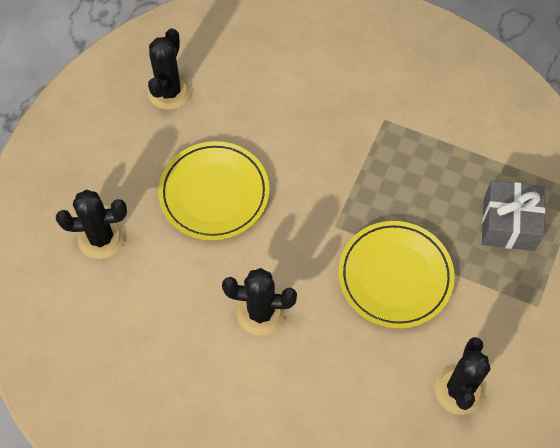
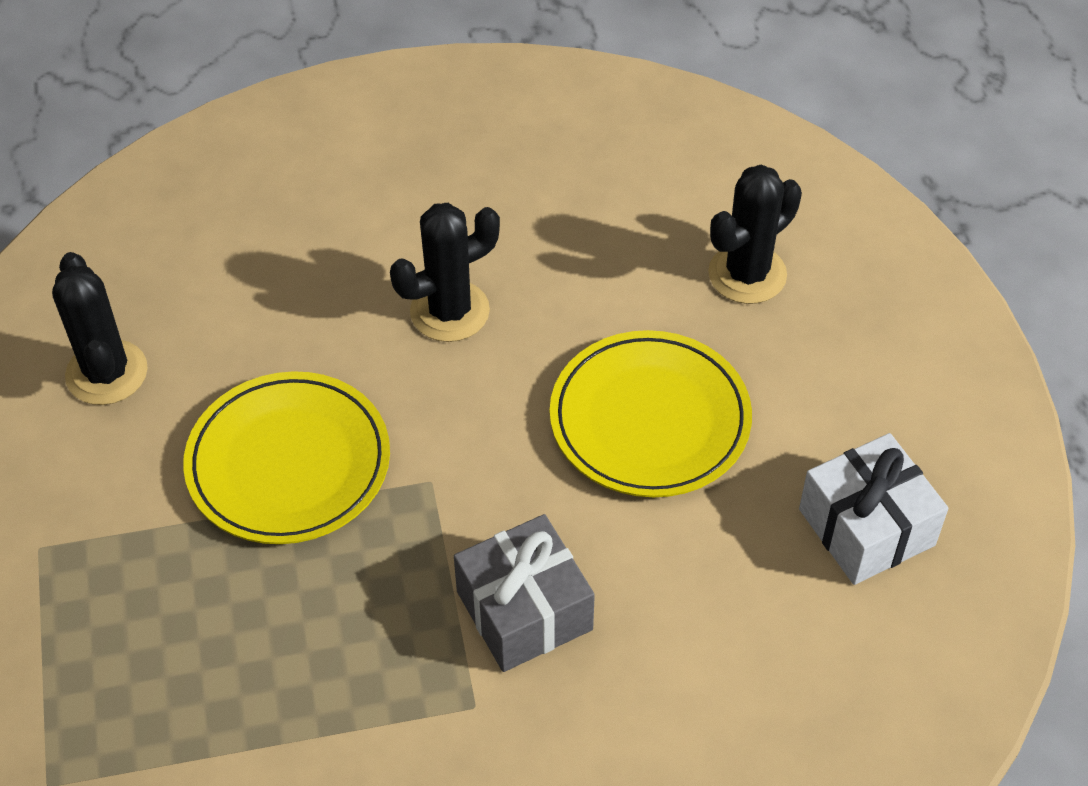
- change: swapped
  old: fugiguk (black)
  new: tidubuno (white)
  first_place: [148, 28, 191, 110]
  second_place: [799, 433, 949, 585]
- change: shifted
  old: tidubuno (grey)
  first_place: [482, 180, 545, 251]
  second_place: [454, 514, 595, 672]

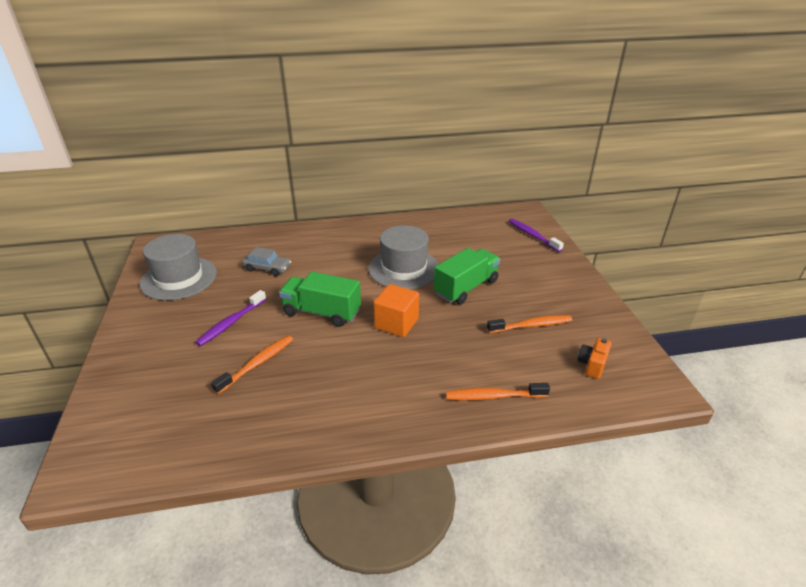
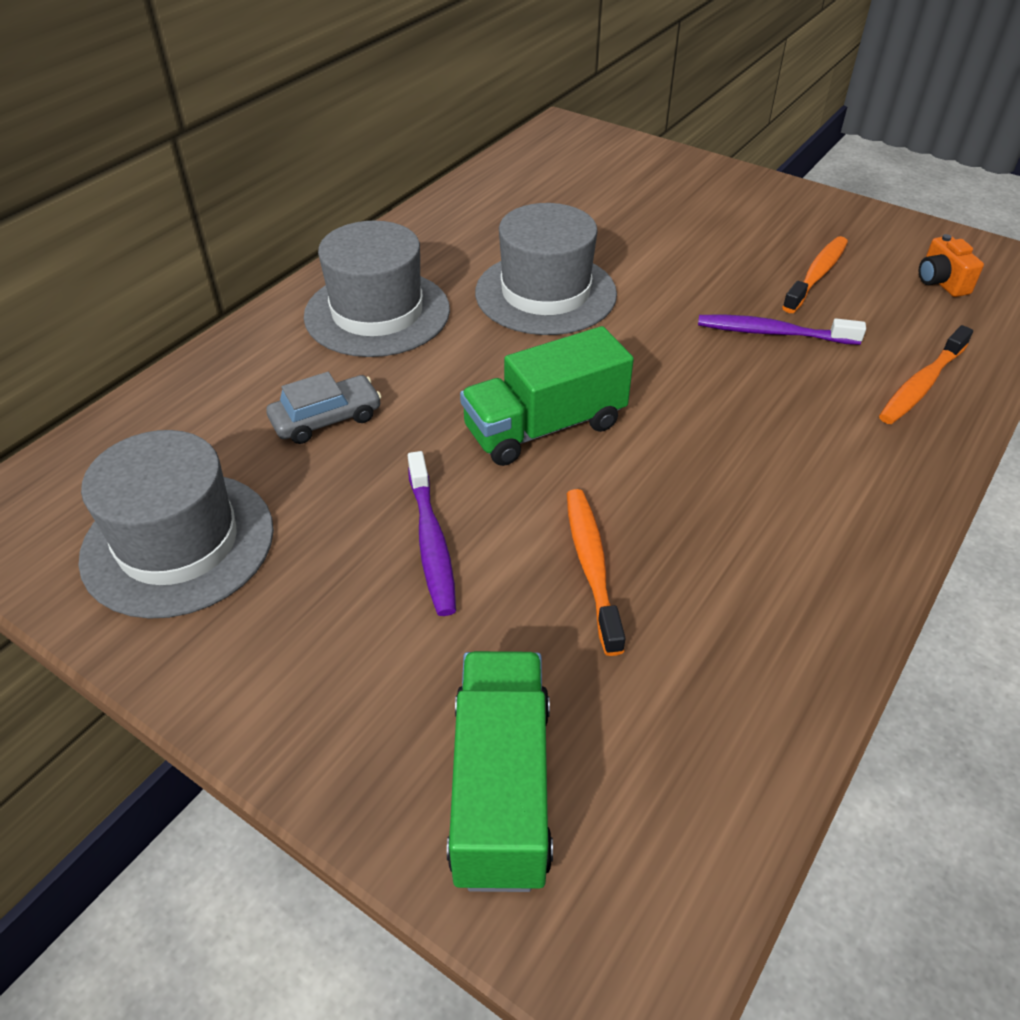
- change: shifted
  old: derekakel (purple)
  first_place: [509, 219, 564, 252]
  second_place: [698, 315, 866, 345]
- change: shifted
  old: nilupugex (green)
  first_place: [434, 248, 500, 304]
  second_place: [447, 651, 553, 892]
- change: gone
  old: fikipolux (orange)
  first_place: [373, 284, 419, 337]
- change: new
  new: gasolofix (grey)
  second_place: [304, 221, 450, 357]

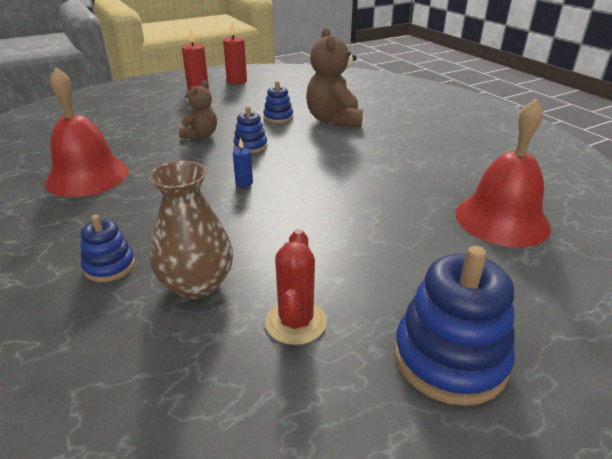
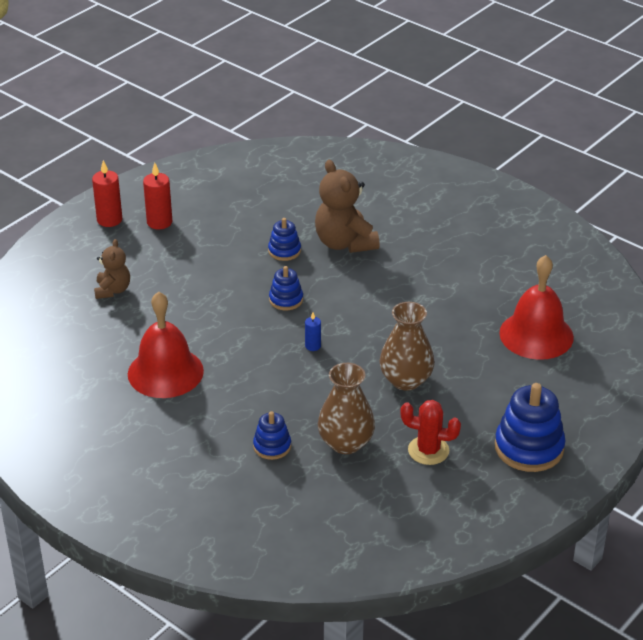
- change: shifted
  old: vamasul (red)
  first_place: [223, 22, 247, 84]
  second_place: [92, 160, 122, 227]
- change: shifted
  old: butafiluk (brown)
  first_place: [179, 80, 217, 139]
  second_place: [94, 239, 130, 299]
- change: rotated
  old: fugiguk (red)
  first_place: [265, 229, 327, 345]
  second_place: [400, 400, 461, 465]
  degrees: -60
- change: new
  new: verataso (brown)
  second_place: [379, 302, 435, 390]

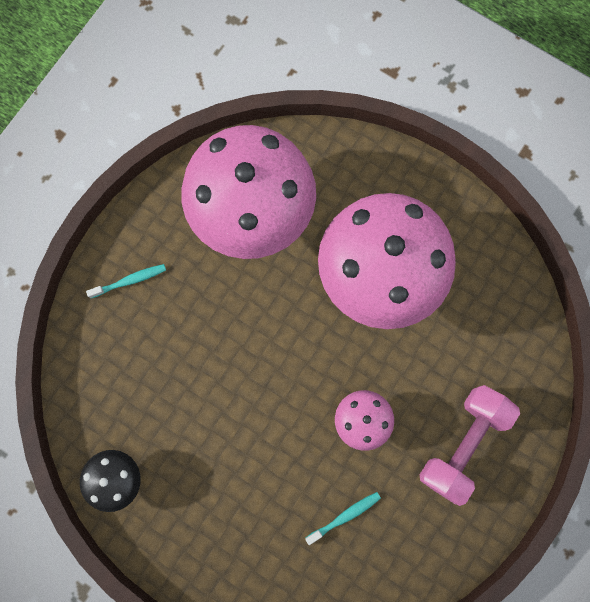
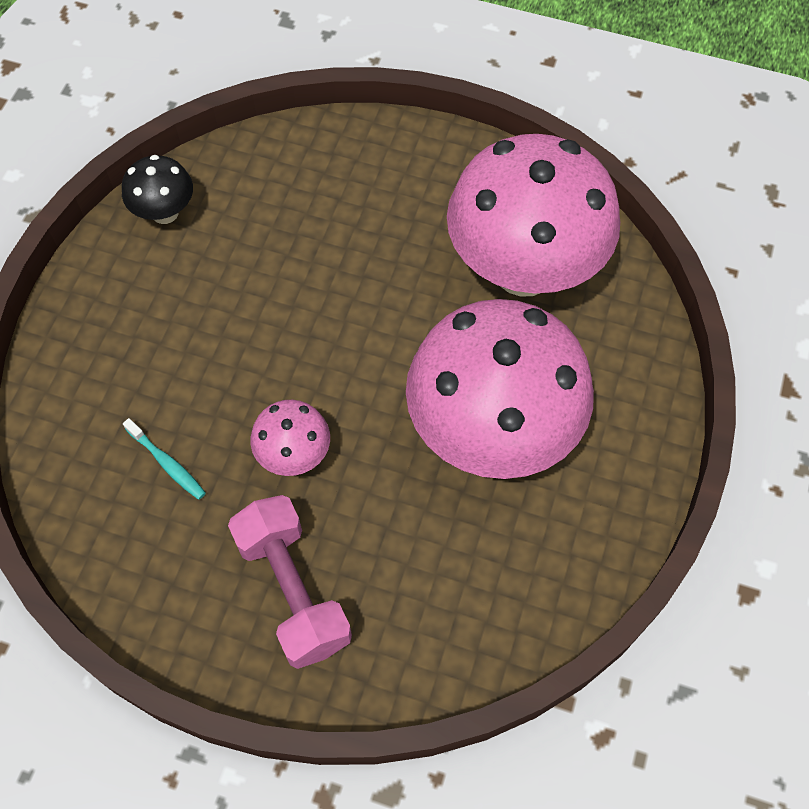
- change: gone
  old: derekakel (turquoise)
  first_place: [86, 264, 166, 299]
- change: rotated
  old: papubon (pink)
  first_place: [420, 385, 520, 506]
  second_place: [228, 495, 352, 669]
  degrees: 45

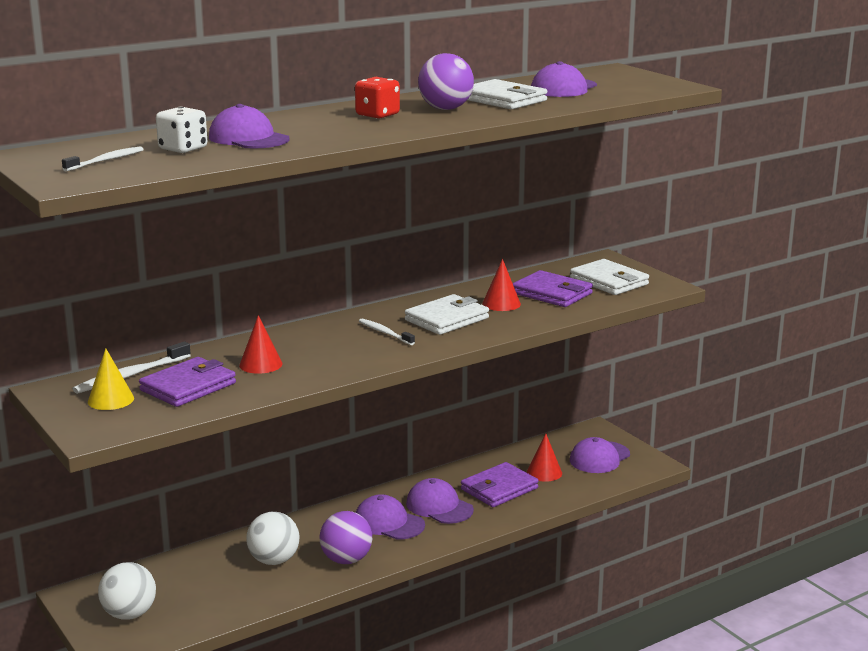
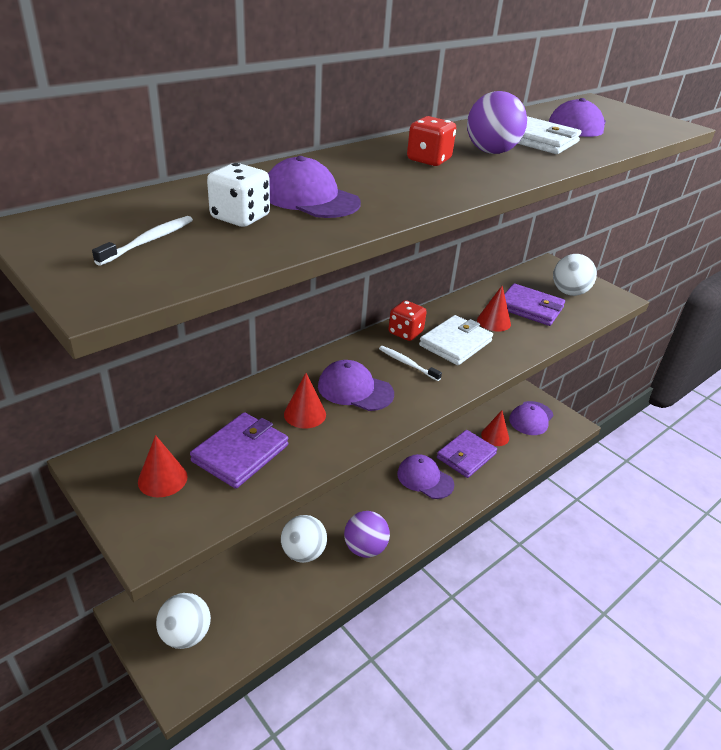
- change: swapped
  old: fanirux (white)
  new: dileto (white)
  first_place: [570, 259, 649, 295]
  second_place: [553, 254, 597, 296]
- change: gone
  old: derekakel (white)
  first_place: [73, 342, 191, 394]
- change: repainted
  old: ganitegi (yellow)
  new: ganitegi (red)
  first_place: [88, 348, 134, 410]
  second_place: [138, 435, 187, 497]
- change: shifted
  old: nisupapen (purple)
  first_place: [355, 494, 425, 540]
  second_place: [318, 360, 394, 411]
- change: new
  new: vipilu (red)
  second_place: [388, 300, 427, 341]

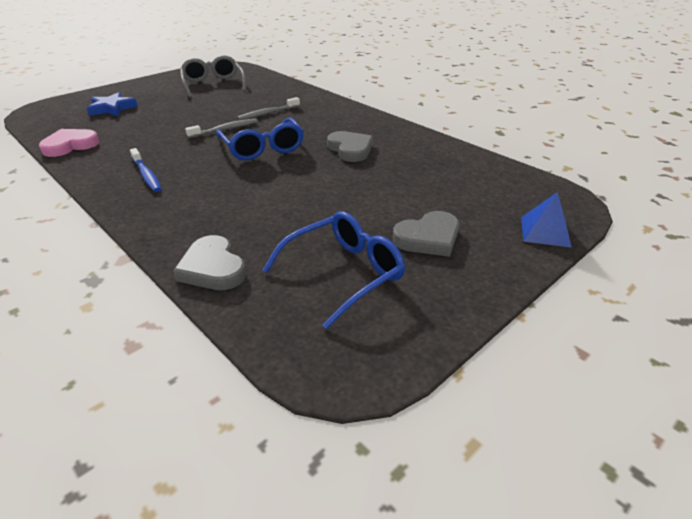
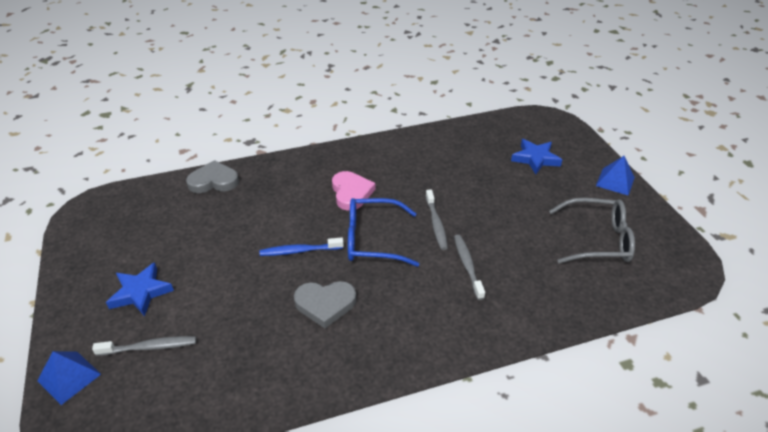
- change: shifted
  old: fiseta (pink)
  first_place: [39, 129, 100, 157]
  second_place: [332, 171, 375, 211]
- change: shifted
  old: derekakel (blue)
  first_place: [130, 148, 162, 192]
  second_place: [259, 237, 344, 256]
- change: gone
  old: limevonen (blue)
  first_place: [263, 211, 406, 329]
- change: swapped
  old: fiseta (grey)
  new: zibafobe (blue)
  first_place: [393, 211, 459, 257]
  second_place: [106, 262, 174, 316]
- change: new
  new: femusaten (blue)
  second_place: [596, 156, 635, 195]
- change: new
  new: derekakel (grey)
  second_place: [92, 336, 196, 356]

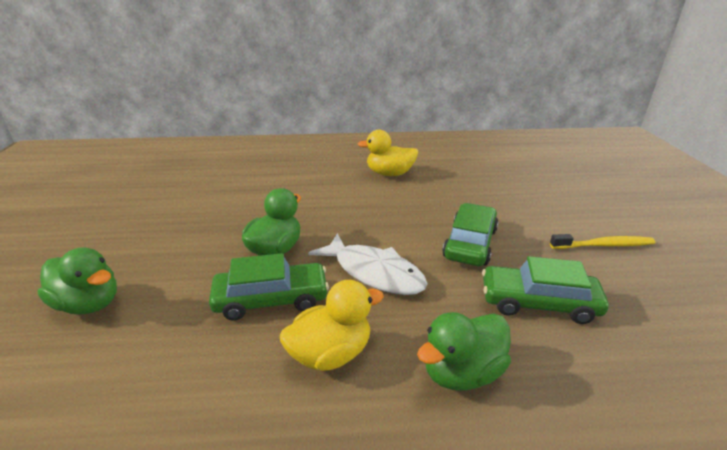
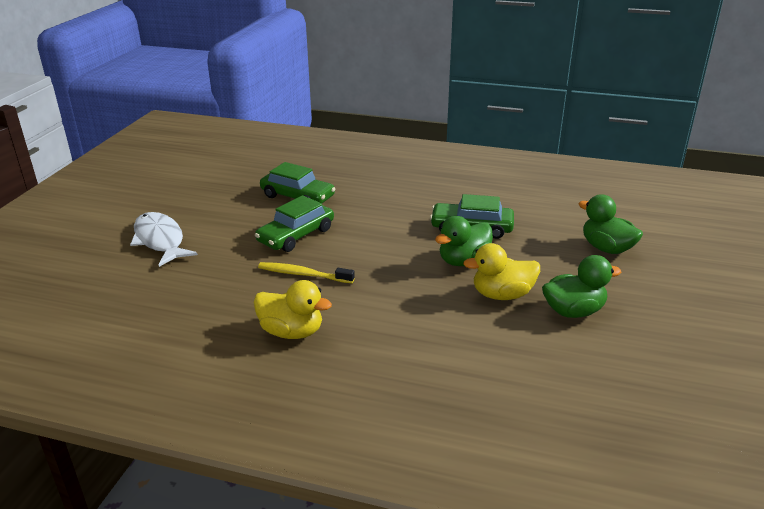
- change: shifted
  old: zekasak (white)
  first_place: [308, 233, 428, 295]
  second_place: [130, 212, 198, 267]
- change: shifted
  old: derekakel (yellow)
  first_place: [550, 234, 655, 249]
  second_place: [258, 262, 355, 283]
- change: shifted
  old: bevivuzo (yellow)
  first_place: [280, 280, 384, 371]
  second_place: [463, 243, 540, 300]
- change: shifted
  old: bevivuzo (green)
  first_place: [417, 312, 511, 391]
  second_place: [542, 255, 621, 318]

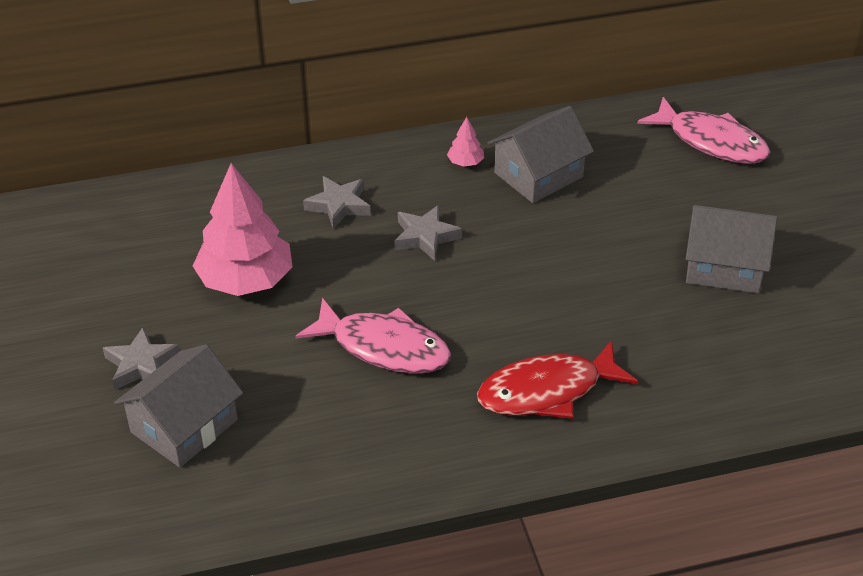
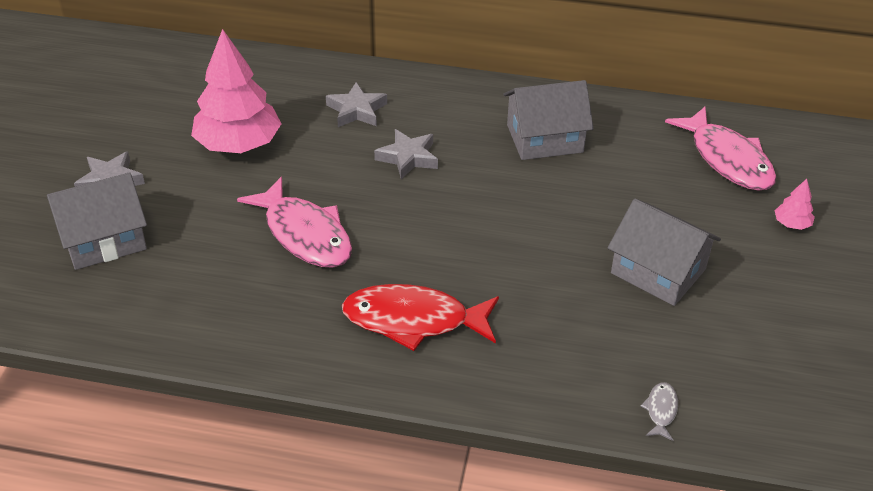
- change: shifted
  old: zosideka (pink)
  first_place: [447, 117, 484, 167]
  second_place: [775, 179, 815, 230]
- change: new
  new: zekasak (grey)
  second_place: [641, 382, 678, 441]

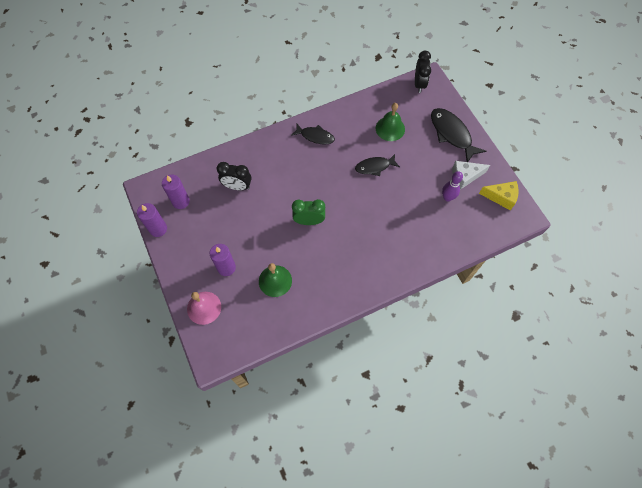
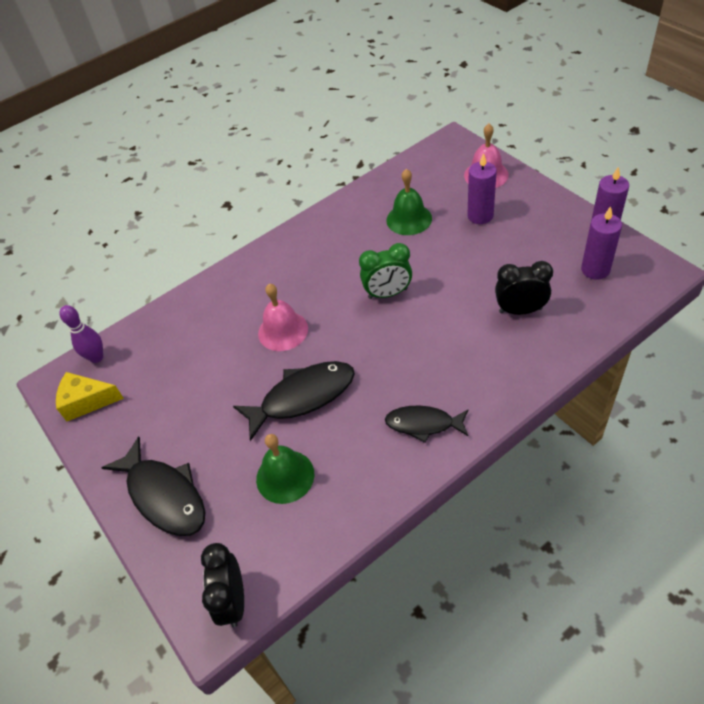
- change: scaled
  old: zekasak (black)
  first_place: [355, 154, 400, 176]
  second_place: [233, 361, 355, 441]
  factor: 1.57
- change: gone
  old: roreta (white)
  first_place: [452, 161, 490, 189]
- change: shifted
  old: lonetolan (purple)
  first_place: [442, 171, 463, 201]
  second_place: [60, 305, 103, 363]
- change: new
  new: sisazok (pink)
  second_place: [258, 284, 308, 351]

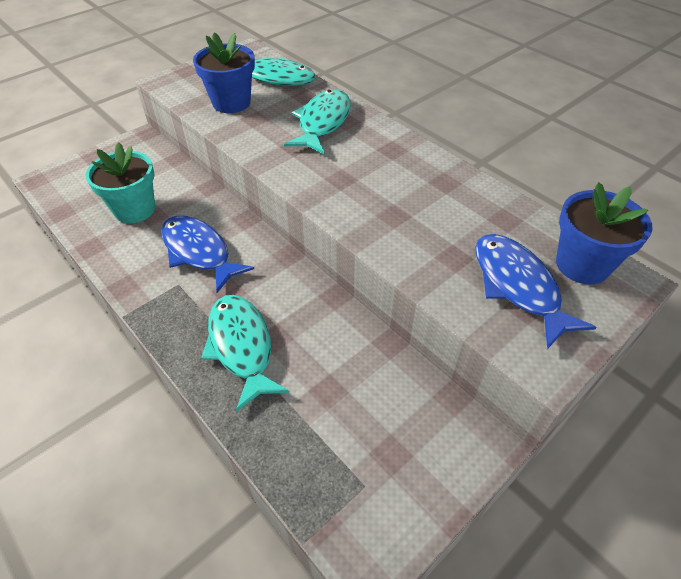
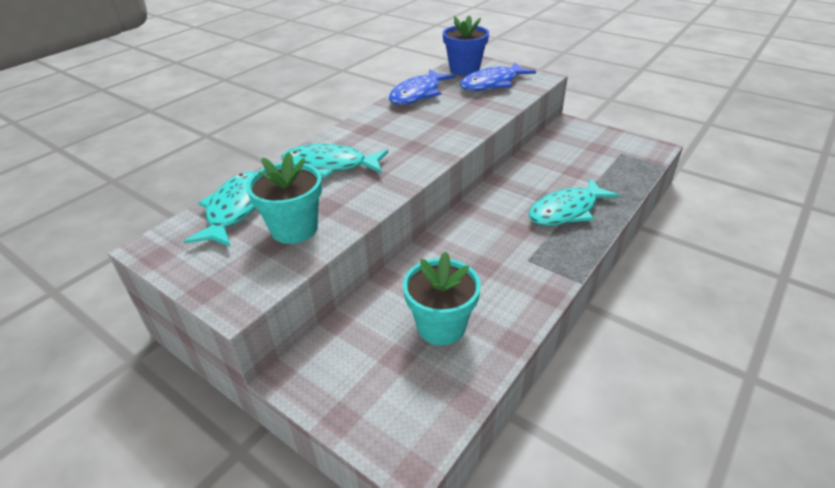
- change: repainted
  old: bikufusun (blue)
  new: bikufusun (turquoise)
  first_place: [193, 33, 255, 113]
  second_place: [246, 152, 322, 244]
- change: shifted
  old: zekasak (blue)
  first_place: [161, 216, 254, 293]
  second_place: [389, 69, 455, 105]

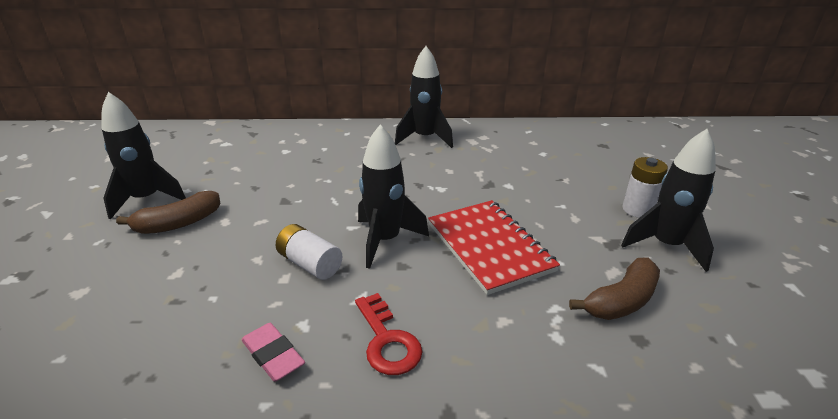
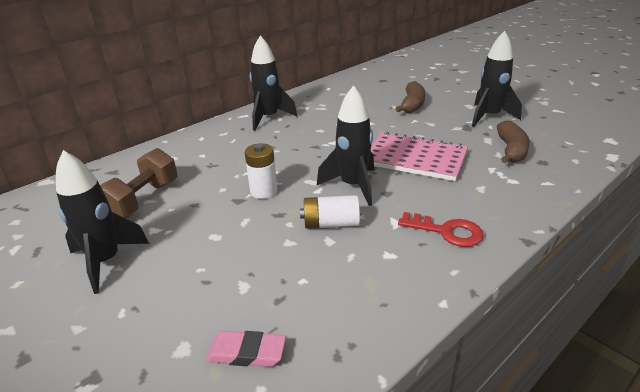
- change: shifted
  old: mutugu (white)
  first_place: [622, 157, 668, 218]
  second_place: [245, 143, 277, 199]
- change: shifted
  old: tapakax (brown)
  first_place: [116, 191, 221, 234]
  second_place: [395, 81, 425, 113]
- change: repainted
  old: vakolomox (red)
  new: vakolomox (pink)
  first_place: [428, 200, 560, 295]
  second_place: [371, 132, 468, 181]
- change: shifted
  old: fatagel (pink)
  first_place: [241, 323, 305, 382]
  second_place: [206, 331, 286, 367]
- change: new
  new: papubon (brown)
  second_place: [100, 148, 177, 218]

